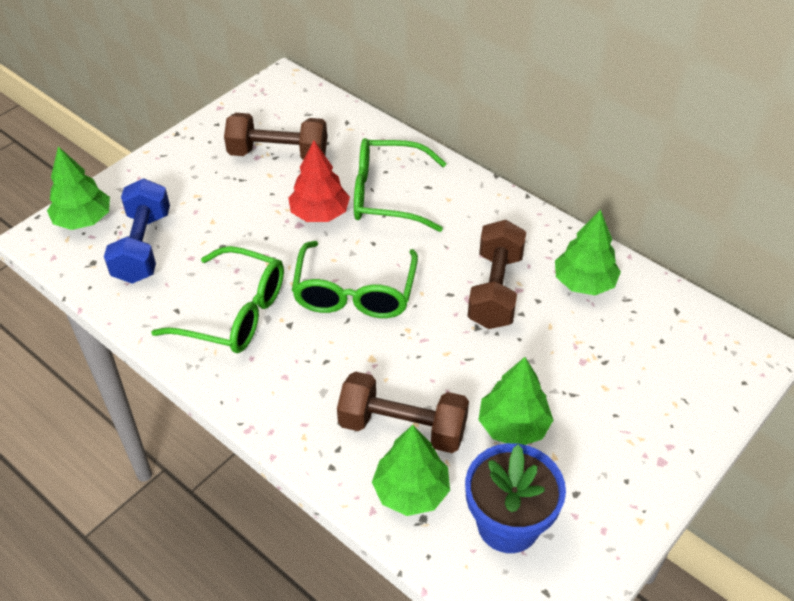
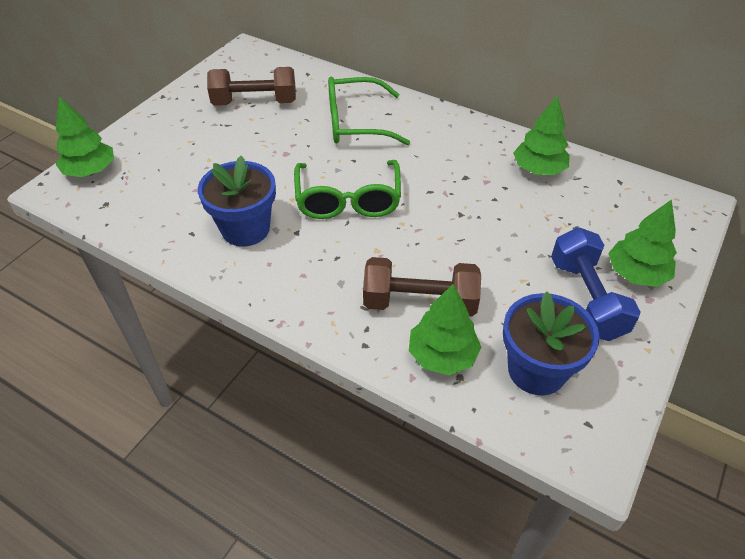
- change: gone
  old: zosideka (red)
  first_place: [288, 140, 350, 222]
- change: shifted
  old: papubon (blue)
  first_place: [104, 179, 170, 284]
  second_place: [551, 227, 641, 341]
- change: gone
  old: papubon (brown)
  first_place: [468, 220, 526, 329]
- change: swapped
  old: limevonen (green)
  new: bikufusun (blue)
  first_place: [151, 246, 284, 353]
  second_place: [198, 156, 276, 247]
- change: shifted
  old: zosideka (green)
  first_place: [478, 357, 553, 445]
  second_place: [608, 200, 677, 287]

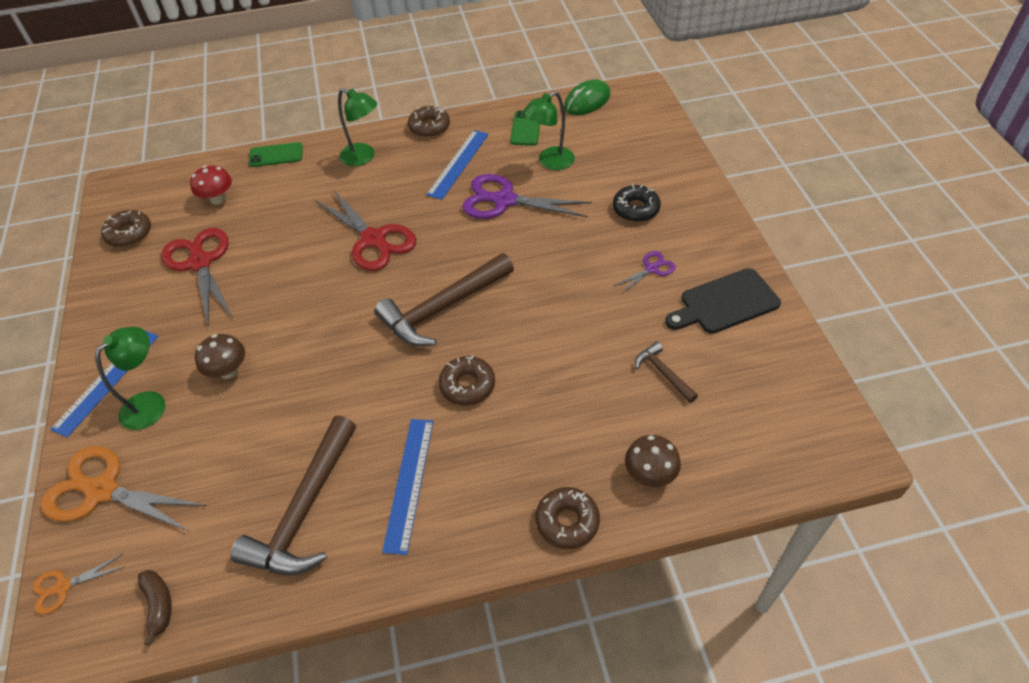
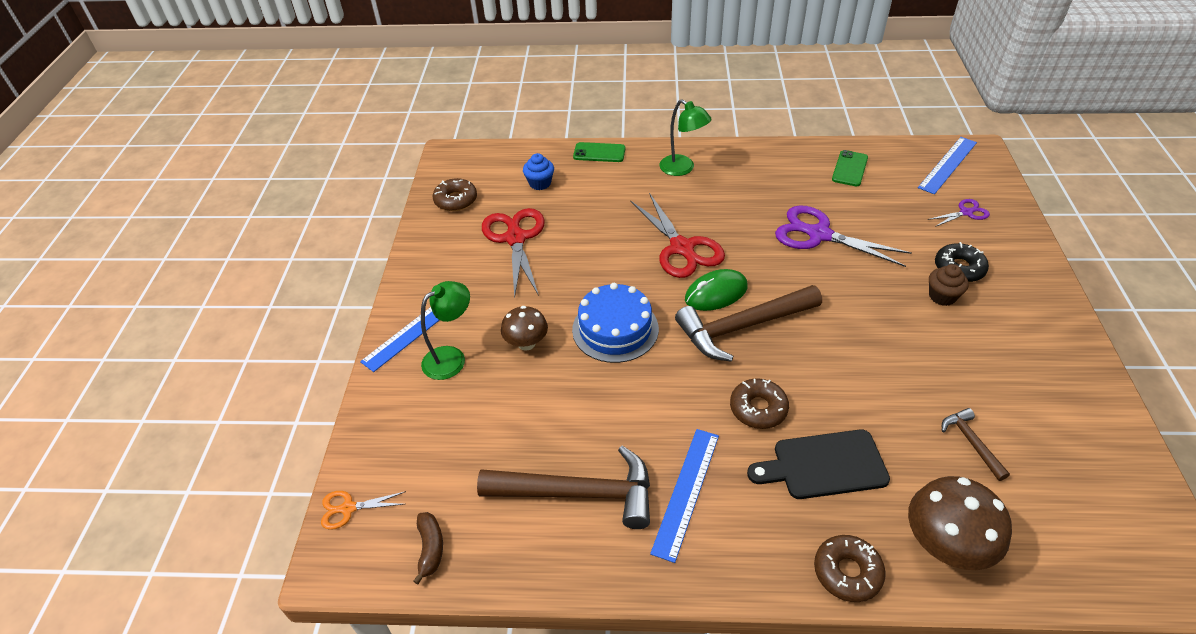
- change: shifted
  old: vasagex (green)
  first_place: [564, 79, 610, 115]
  second_place: [685, 269, 748, 311]
- change: gone
  old: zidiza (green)
  first_place: [523, 91, 575, 170]
- change: gone
  old: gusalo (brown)
  first_place: [408, 106, 450, 138]
- change: shifted
  old: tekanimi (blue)
  first_place: [426, 130, 489, 200]
  second_place: [918, 137, 977, 194]
- change: swapped
  old: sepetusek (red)
  new: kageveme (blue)
  first_place: [190, 165, 232, 205]
  second_place: [523, 153, 554, 190]
- change: shifted
  old: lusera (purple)
  first_place: [614, 251, 676, 293]
  second_place: [928, 199, 990, 227]
- change: shifted
  old: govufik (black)
  first_place: [665, 268, 781, 334]
  second_place: [747, 430, 890, 499]
- change: rotated
  old: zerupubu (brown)
  first_place: [231, 415, 356, 575]
  second_place: [477, 446, 650, 529]
  degrees: -120
- change: scaled
  old: sepetusek (brown)
  first_place: [625, 435, 681, 487]
  second_place: [908, 476, 1012, 570]
  factor: 1.59
- change: gone
  old: lusera (orange)
  first_place: [40, 446, 207, 532]
- change: new
  new: kageveme (brown)
  second_place: [929, 264, 969, 306]
- change: new
  new: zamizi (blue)
  second_place: [572, 283, 659, 363]

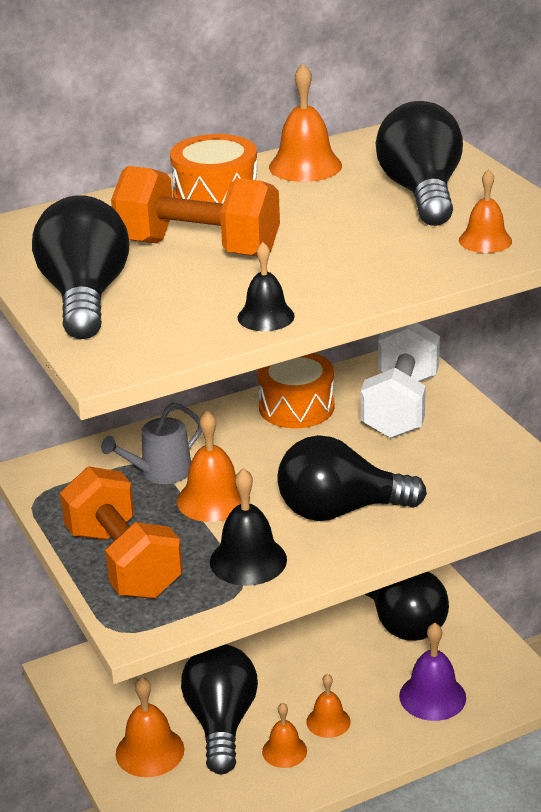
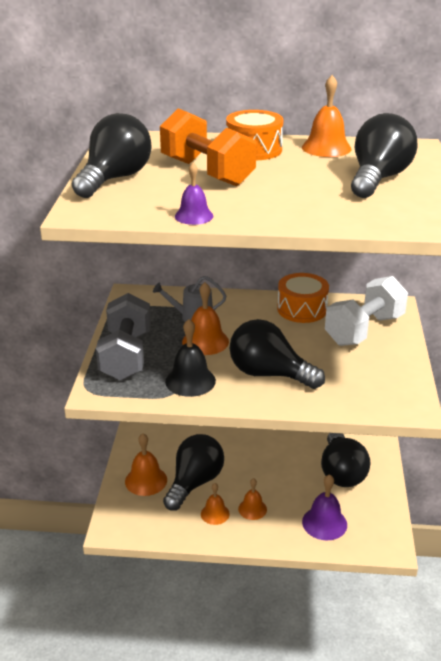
- change: gone
  old: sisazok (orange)
  first_place: [459, 169, 512, 253]
- change: repainted
  old: sisazok (black)
  new: sisazok (purple)
  first_place: [238, 242, 295, 331]
  second_place: [175, 163, 213, 225]
- change: repainted
  old: papubon (orange)
  new: papubon (grey)
  first_place: [60, 466, 183, 599]
  second_place: [96, 293, 151, 380]

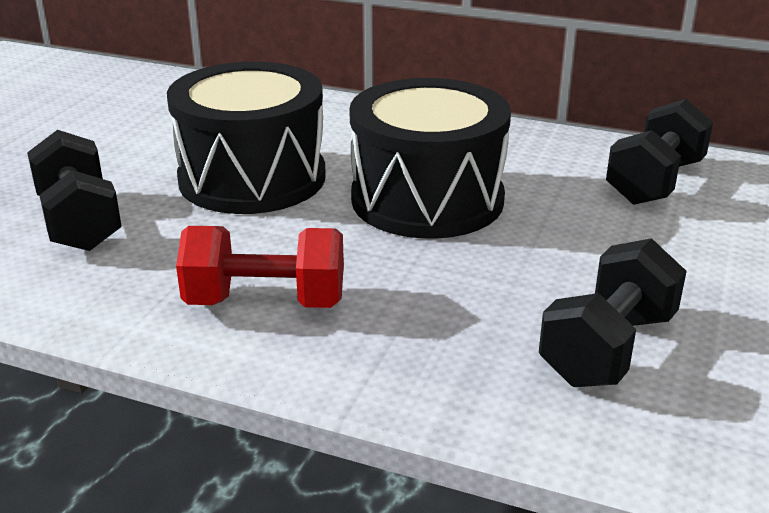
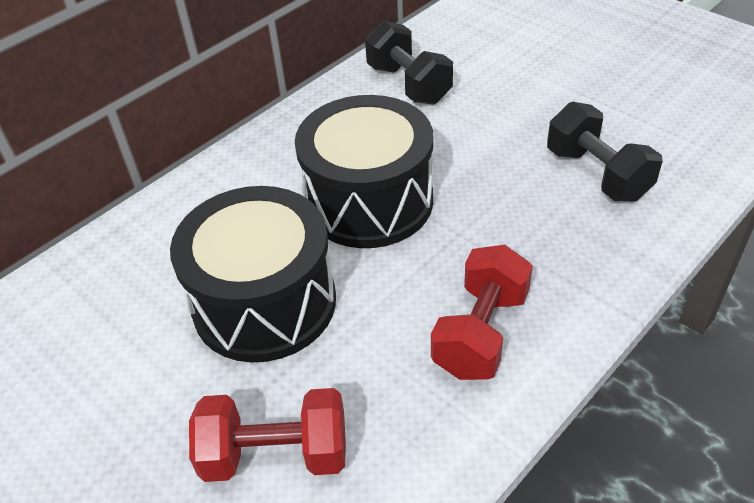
- change: repainted
  old: papubon (black)
  new: papubon (red)
  first_place: [27, 130, 122, 251]
  second_place: [189, 388, 346, 482]

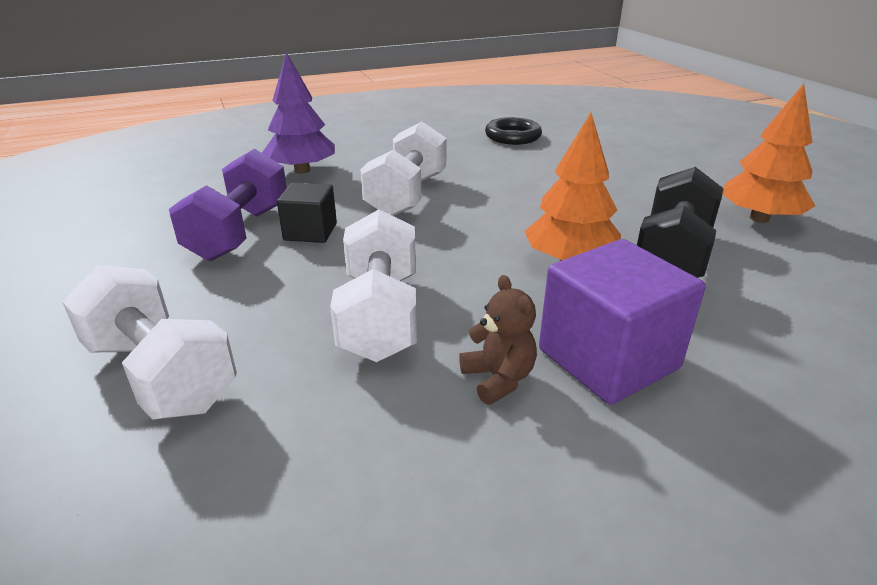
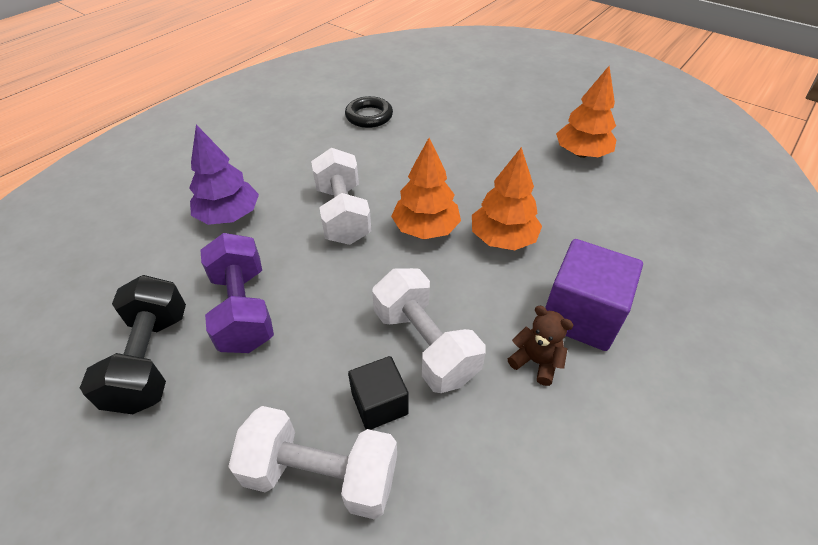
- change: shifted
  old: papubon (black)
  first_place: [637, 167, 723, 278]
  second_place: [80, 275, 186, 414]
- change: shifted
  old: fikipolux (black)
  first_place: [277, 183, 337, 243]
  second_place: [348, 356, 409, 430]
- change: new
  new: zosideka (orange)
  second_place: [391, 138, 461, 239]

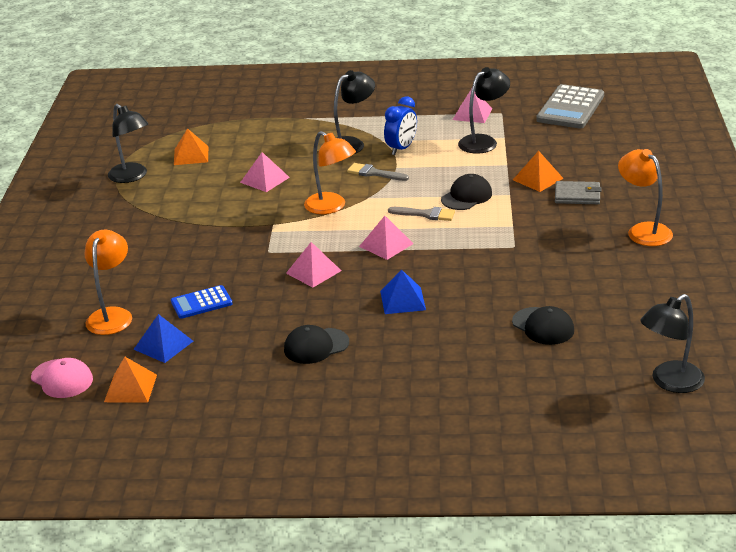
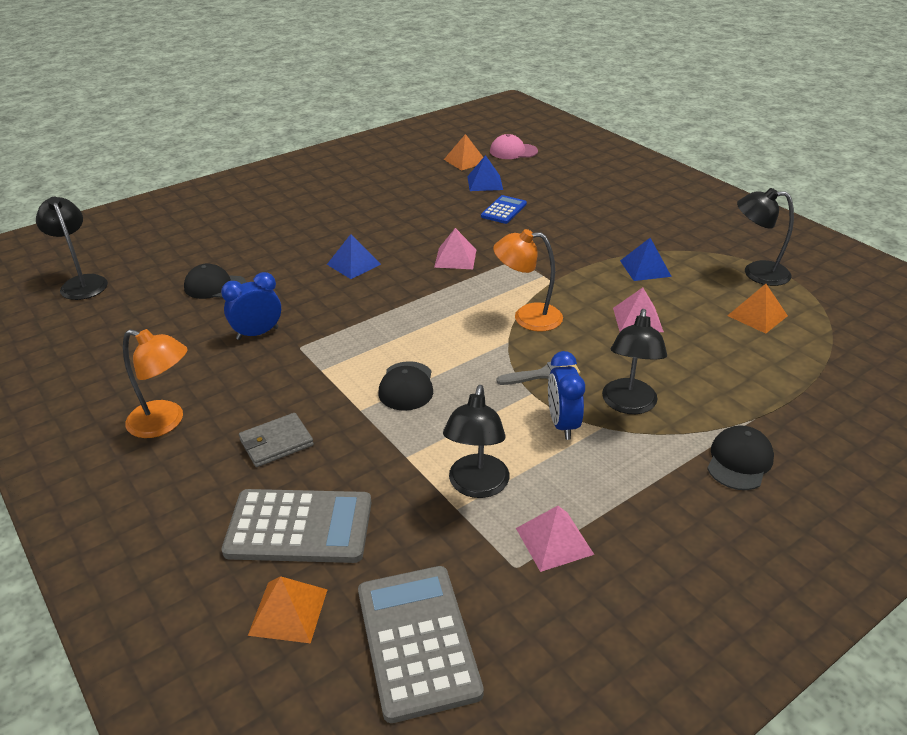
- change: shifted
  old: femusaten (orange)
  first_place: [513, 151, 564, 192]
  second_place: [248, 576, 328, 643]
- change: gone
  old: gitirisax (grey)
  first_place: [388, 207, 455, 221]
- change: gone
  old: femusaten (pink)
  first_place: [359, 216, 413, 260]
- change: gone
  old: zidiza (orange)
  first_place: [84, 230, 132, 335]
- change: rotated
  old: zidiza (black)
  first_place: [640, 294, 705, 393]
  second_place: [36, 197, 108, 300]
  degrees: -45
- change: shifted
  old: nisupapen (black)
  first_place: [284, 325, 349, 364]
  second_place: [707, 425, 774, 490]
- change: new
  new: femusaten (blue)
  second_place: [620, 238, 672, 281]
- change: new
  new: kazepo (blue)
  second_place: [221, 272, 281, 340]
- change: new
  new: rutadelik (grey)
  second_place: [222, 489, 371, 563]

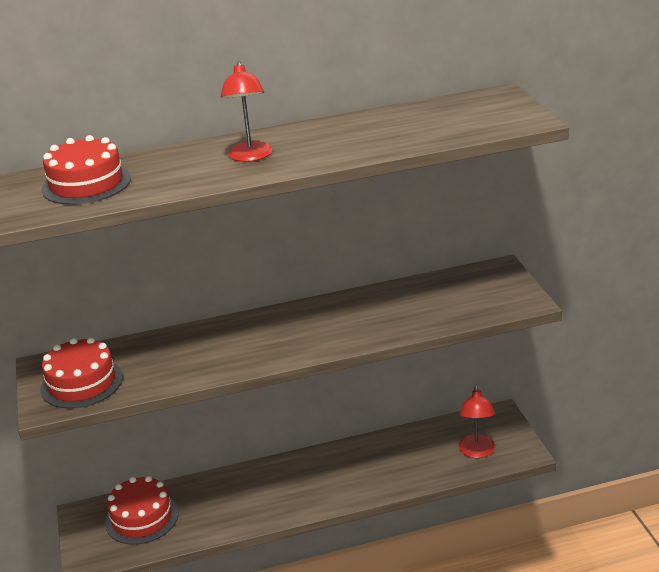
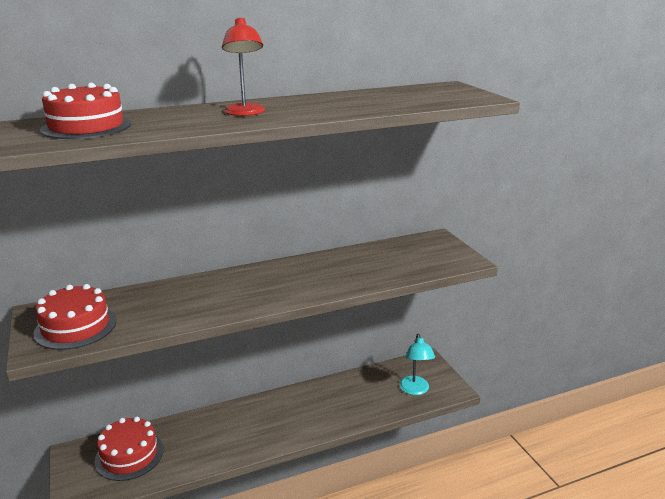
- change: repainted
  old: zidiza (red)
  new: zidiza (turquoise)
  first_place: [458, 385, 495, 458]
  second_place: [400, 334, 435, 395]

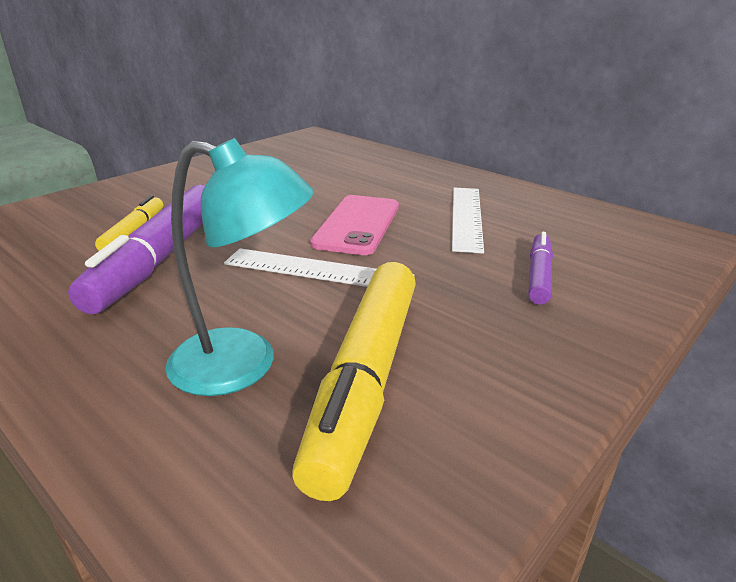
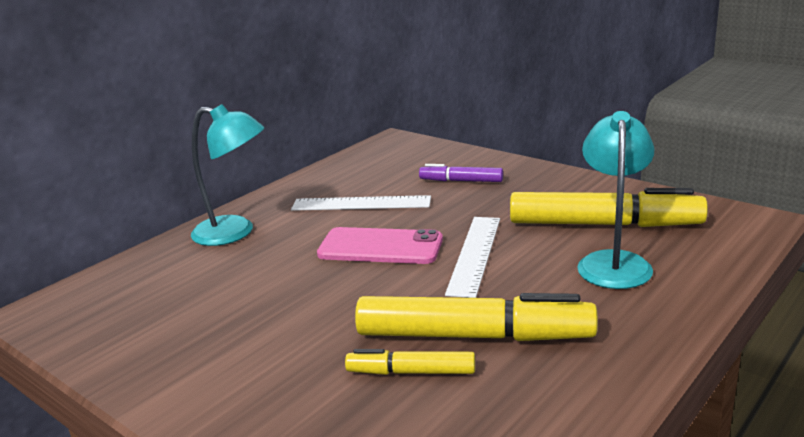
- change: repainted
  old: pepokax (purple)
  new: pepokax (yellow)
  first_place: [68, 185, 205, 314]
  second_place: [355, 293, 598, 341]
- change: new
  new: zidiza (turquoise)
  second_place: [191, 104, 265, 246]

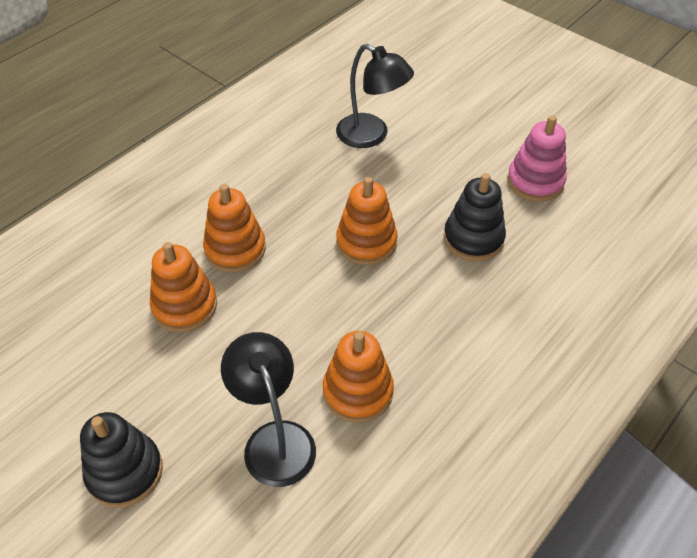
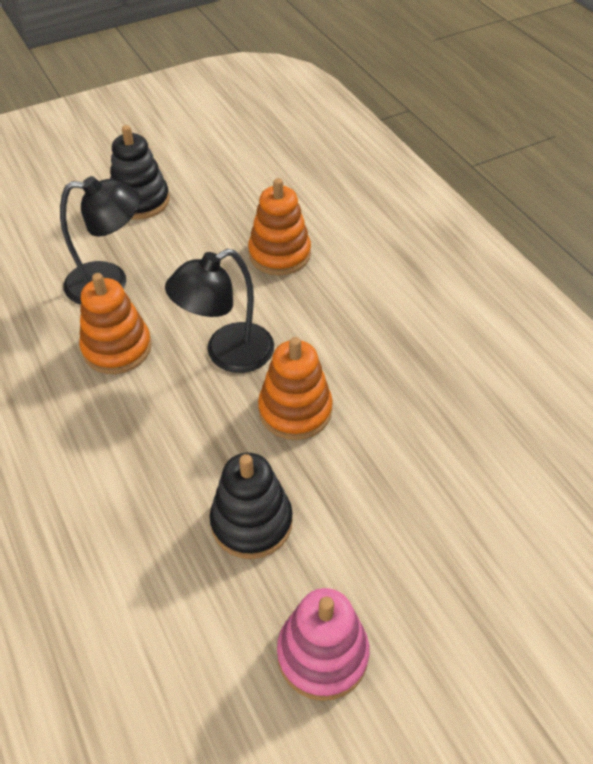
- change: shifted
  old: zidiza (black)
  first_place: [336, 44, 414, 148]
  second_place: [165, 249, 274, 373]
- change: gone
  old: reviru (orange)
  first_place: [203, 184, 266, 273]

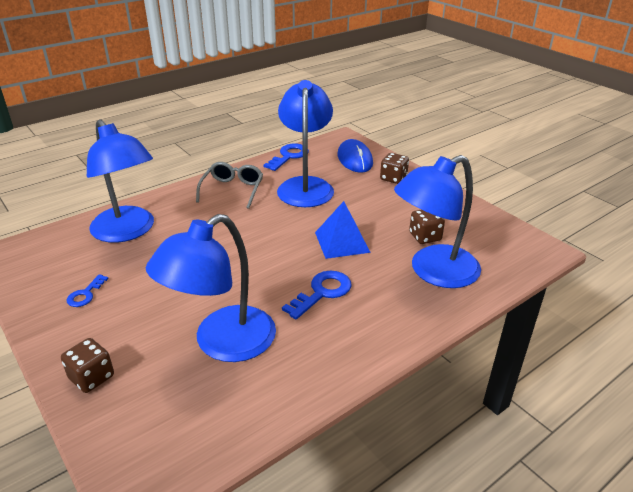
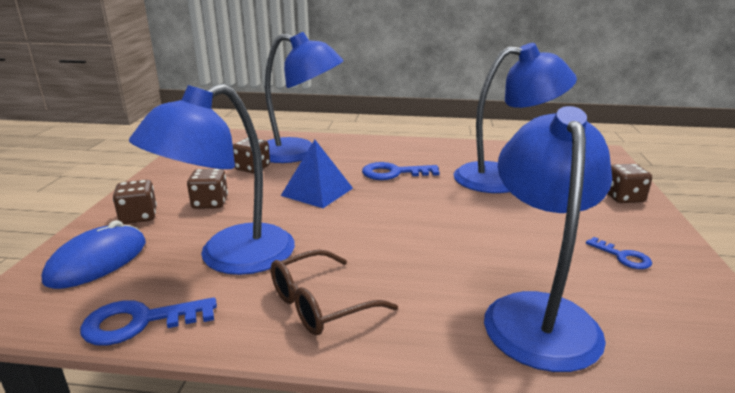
- change: repainted
  old: limevonen (grey)
  new: limevonen (brown)
  first_place: [196, 162, 263, 209]
  second_place: [271, 250, 398, 335]
- change: rotated
  old: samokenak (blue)
  first_place: [67, 274, 109, 307]
  second_place: [586, 237, 652, 269]
  degrees: 75
- change: new
  new: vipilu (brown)
  second_place: [187, 169, 228, 209]

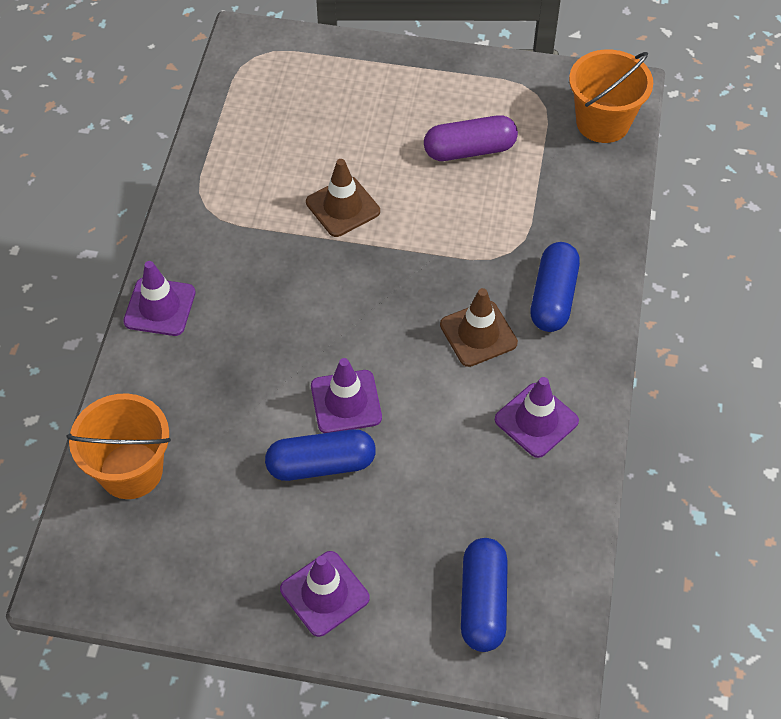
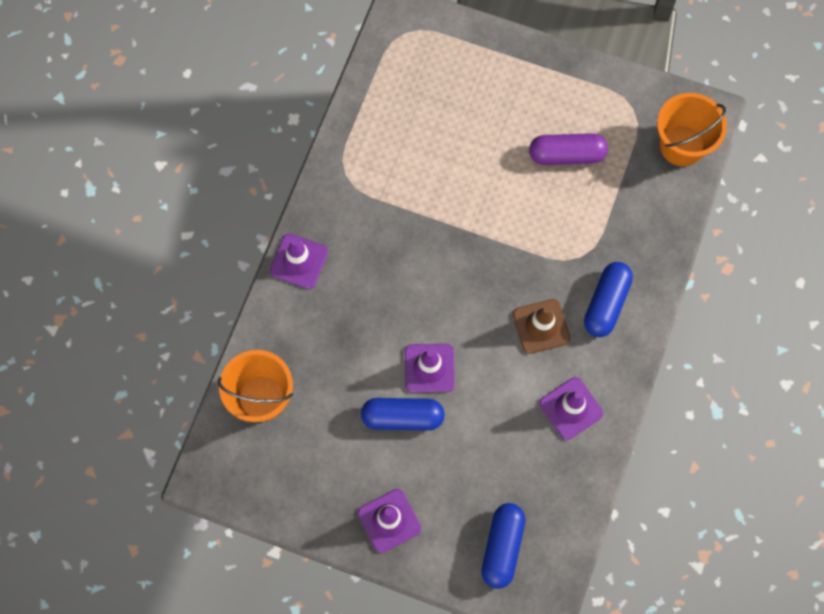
- change: gone
  old: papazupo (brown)
  first_place: [306, 159, 380, 237]

